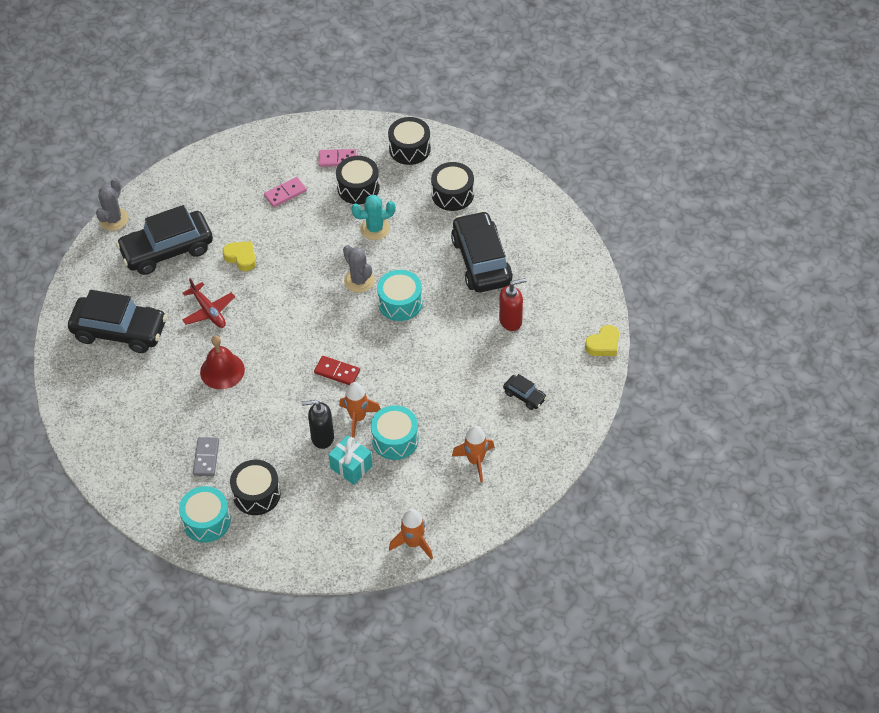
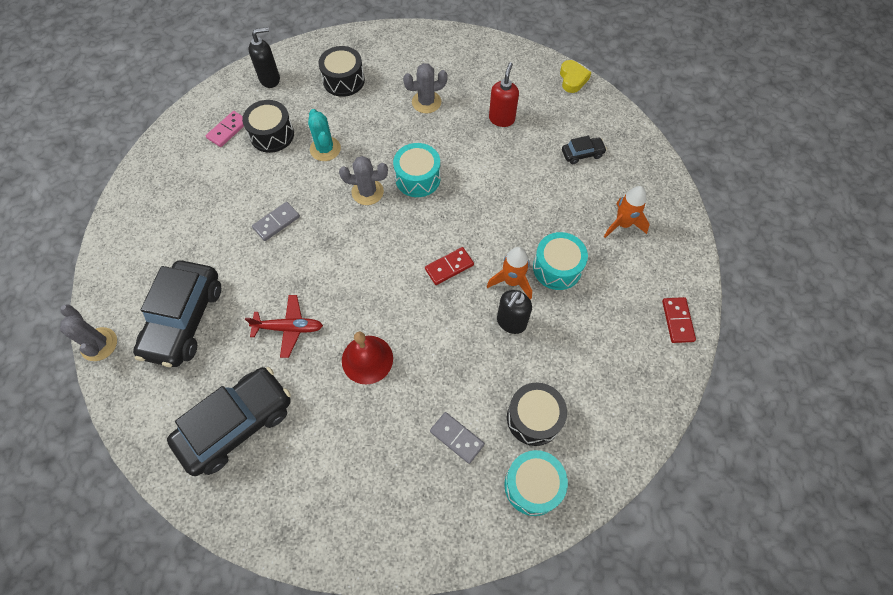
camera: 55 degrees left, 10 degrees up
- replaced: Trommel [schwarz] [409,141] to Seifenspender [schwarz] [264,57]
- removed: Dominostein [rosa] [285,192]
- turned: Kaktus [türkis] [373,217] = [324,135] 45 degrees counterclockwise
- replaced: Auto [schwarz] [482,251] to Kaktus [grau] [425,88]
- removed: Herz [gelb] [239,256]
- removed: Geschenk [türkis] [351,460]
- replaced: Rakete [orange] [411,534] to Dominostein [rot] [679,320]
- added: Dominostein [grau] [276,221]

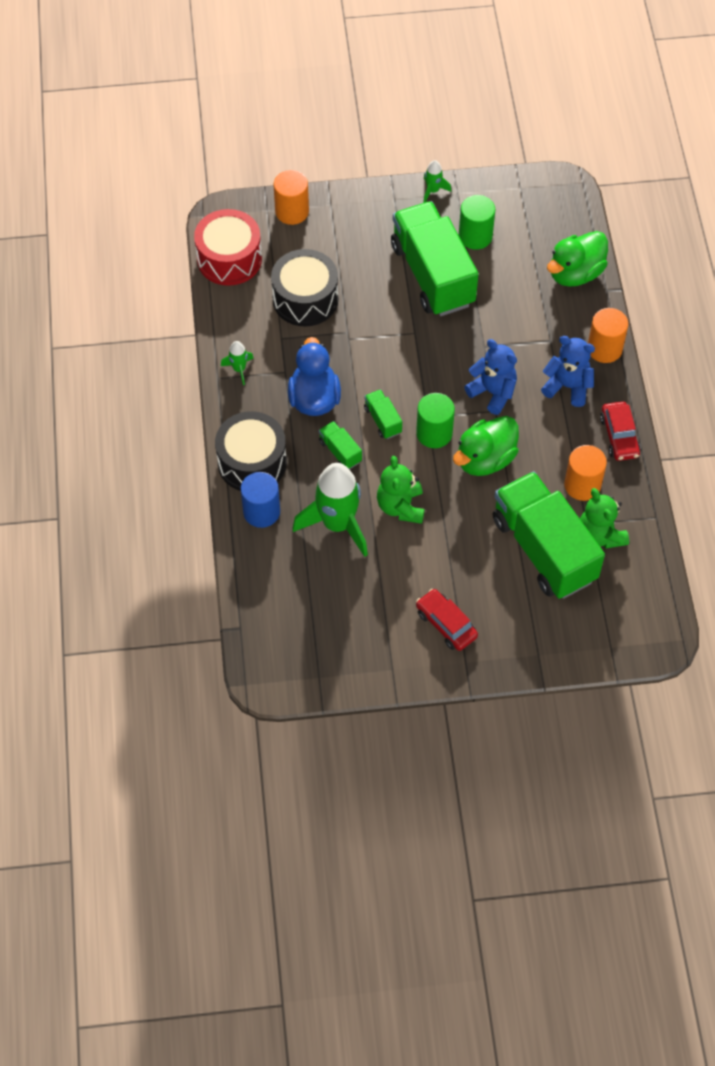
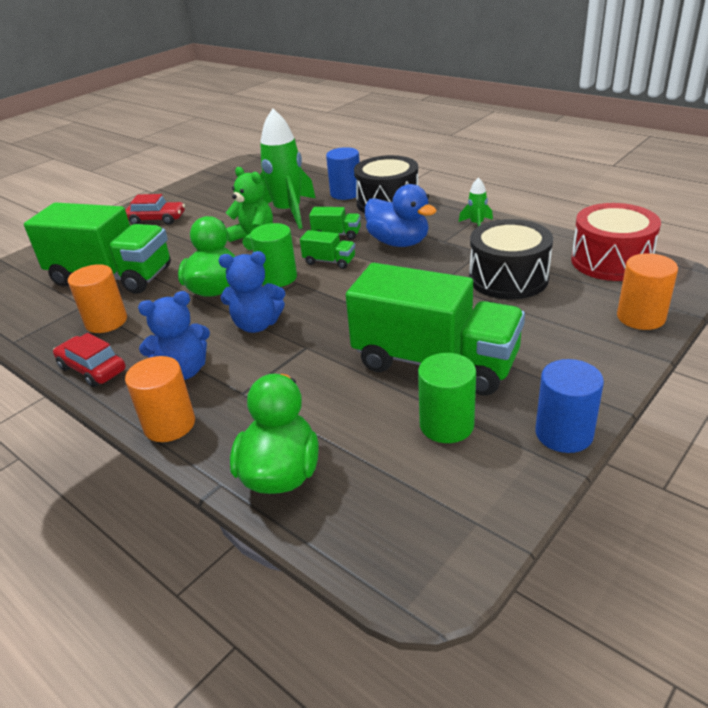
camera: 140 degrees right, 25 degrees down
- replaced: Rakete [grün] [437,181] to Vollzylinder [blau] [569,406]
- removed: Teddybär [grün] [604,518]

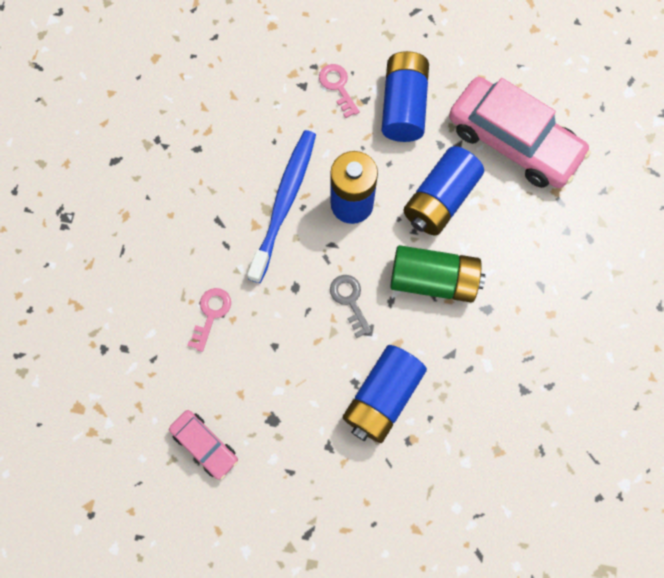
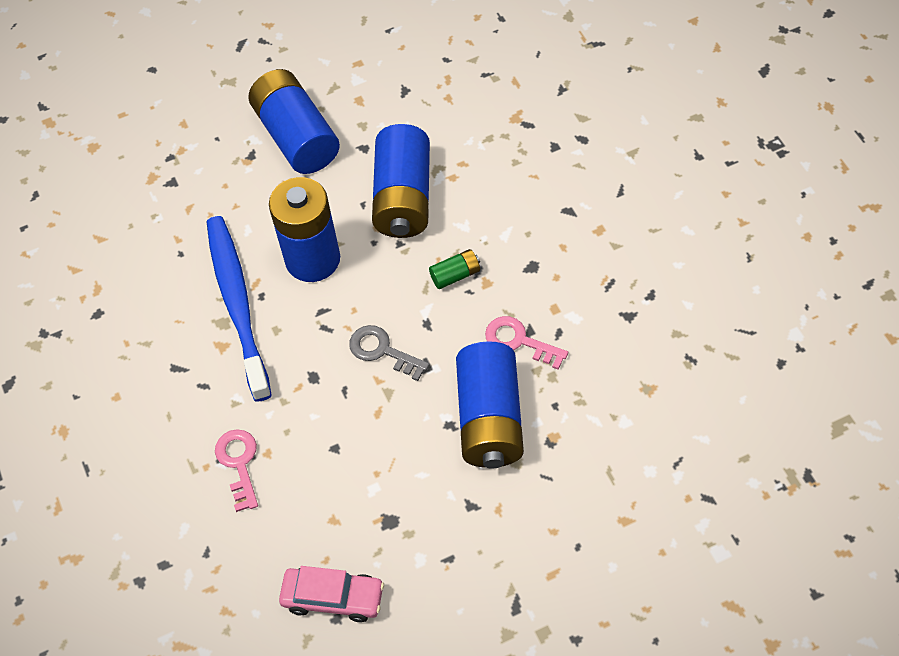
camera: 30 degrees left, 15 degrees down
- moved: Schlüssel [rosa] [339,91] to [526,343]
- removed: Auto [rosa] [520,132]
- resized: Batterie [grün] [437,274] = [454,269] x0.44

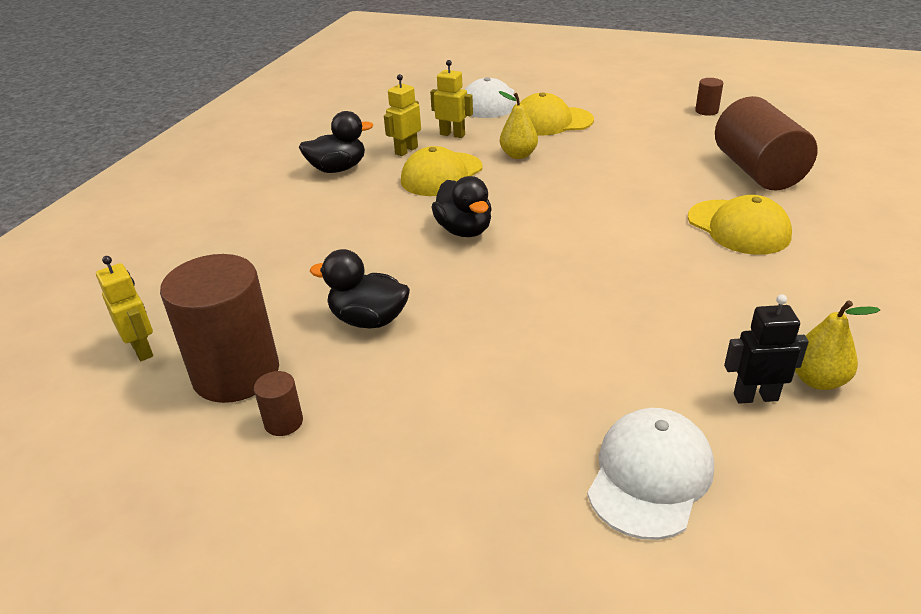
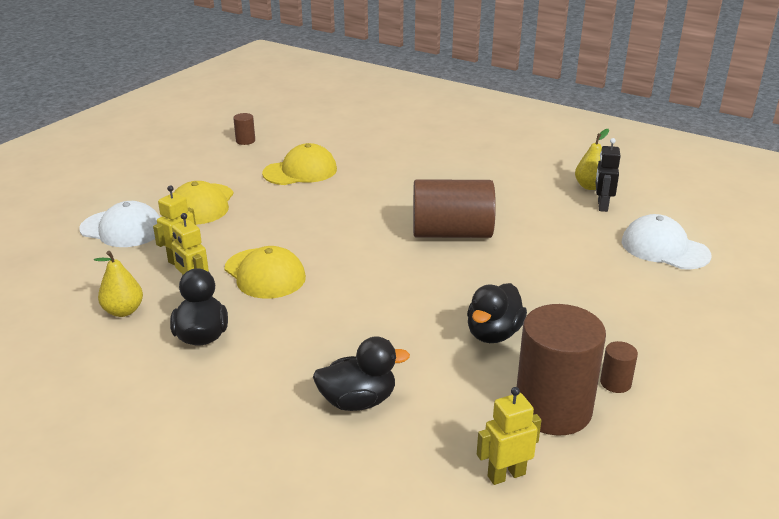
camera: 80 degrees left, 5 degrees down
- moved: Birne [gelb] [518,125] to [118,284]
- moved: Vollzylinder [braun] [766,143] to [454,208]
- moved: Ente [schwarz] [461,206] to [361,373]
- moved: Kappe [gelb] [740,225] to [299,164]

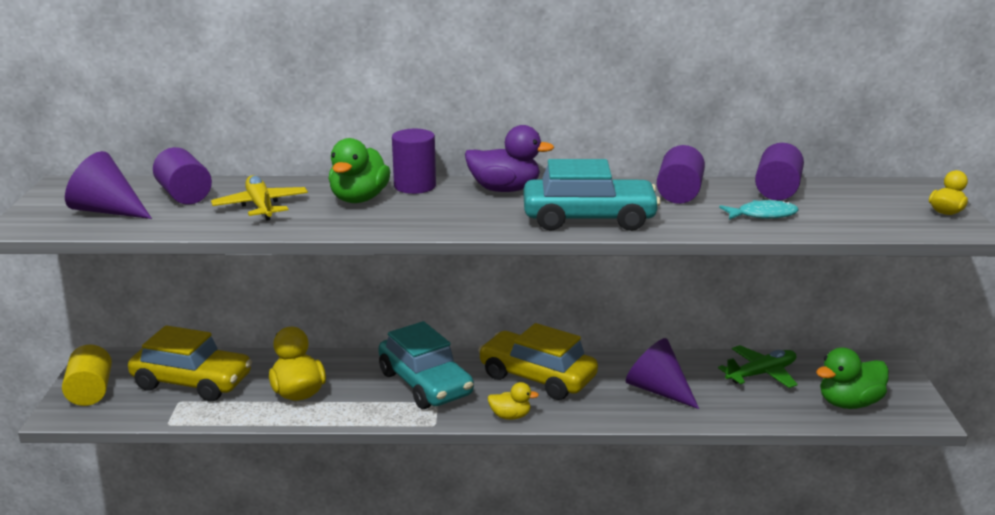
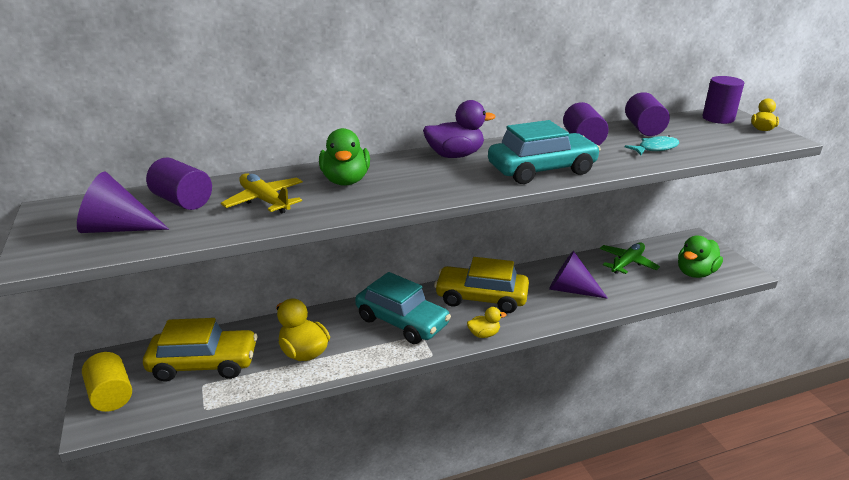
camera: 20 degrees left, 5 degrees up
- moved: Vollzylinder [lila] [414,161] to [723,100]

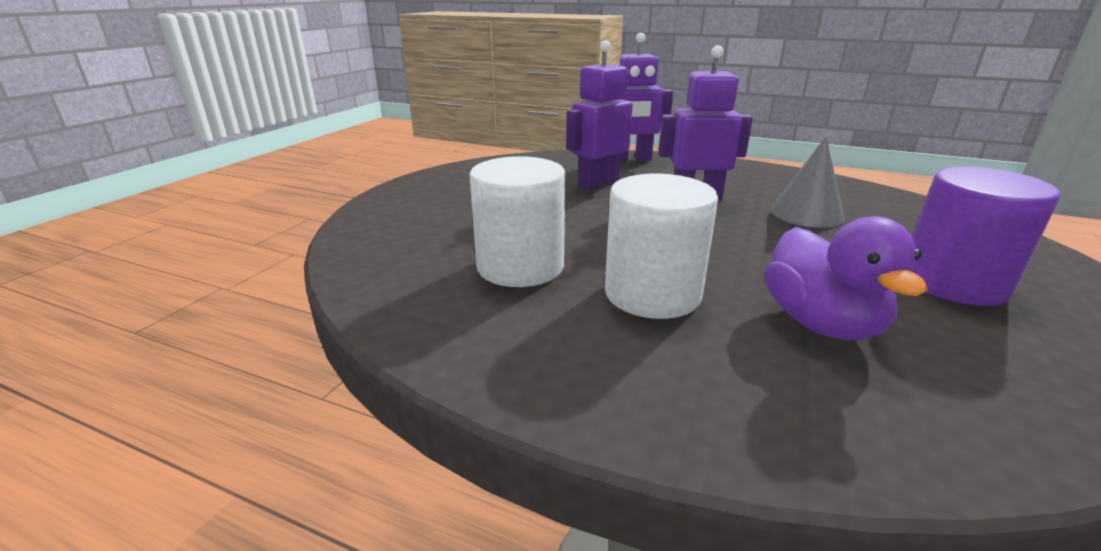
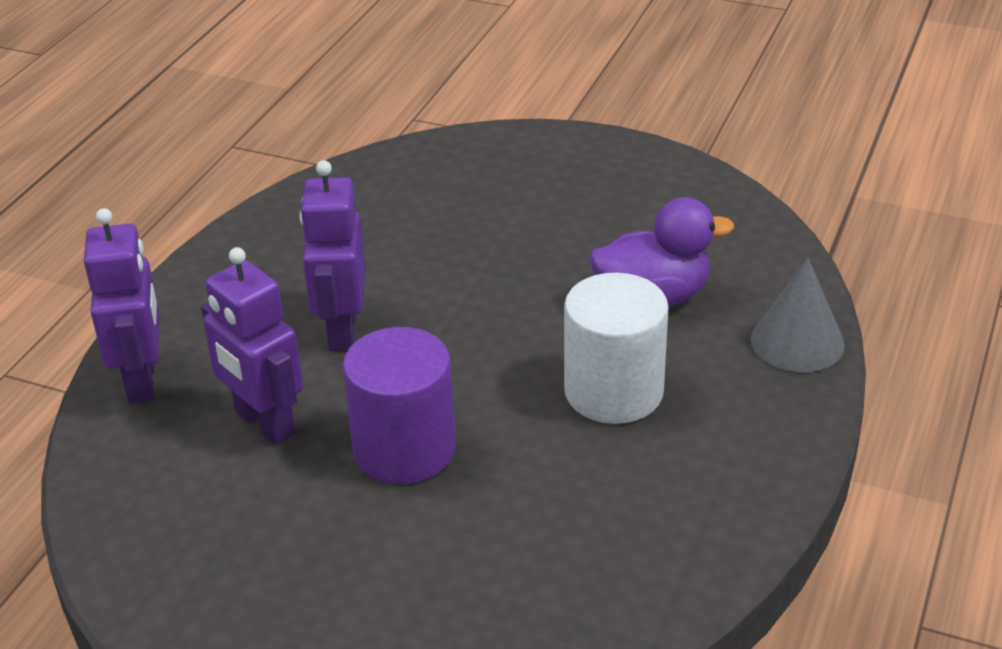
camera: 90 degrees left, 10 degrees up
- moved: Kegel [grau] [807,182] to [798,315]
- removed: Vollzylinder [weiß] [517,221]
- moved: Vollzylinder [lila] [986,236] to [399,405]

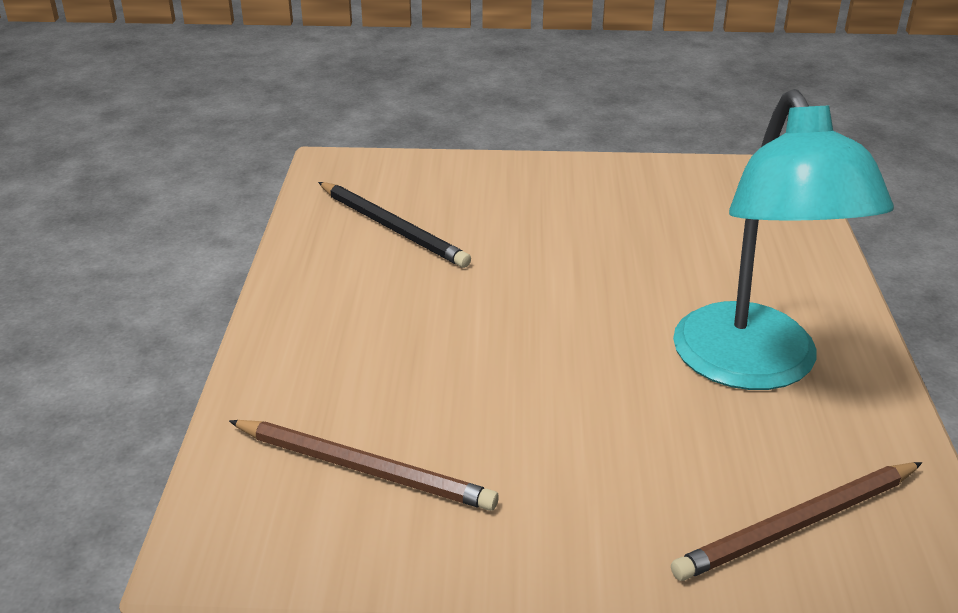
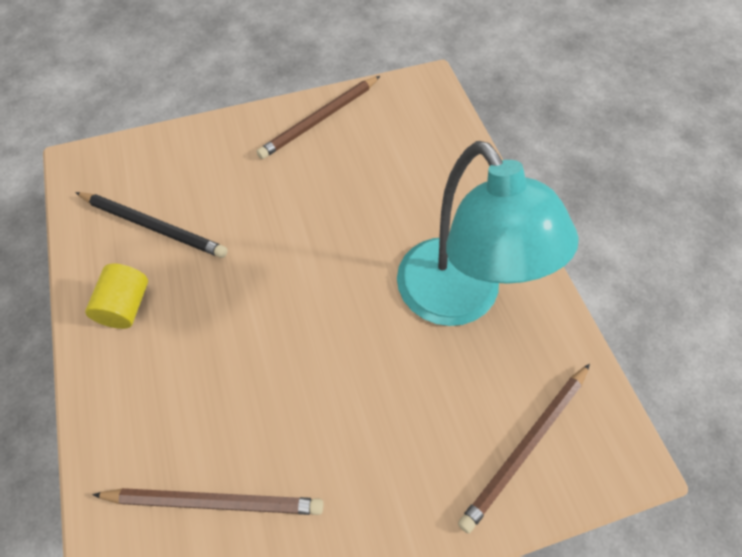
camera: 20 degrees left, 25 degrees up
- added: Bleistift [braun] [318,117]
- added: Vollzylinder [gelb] [116,296]

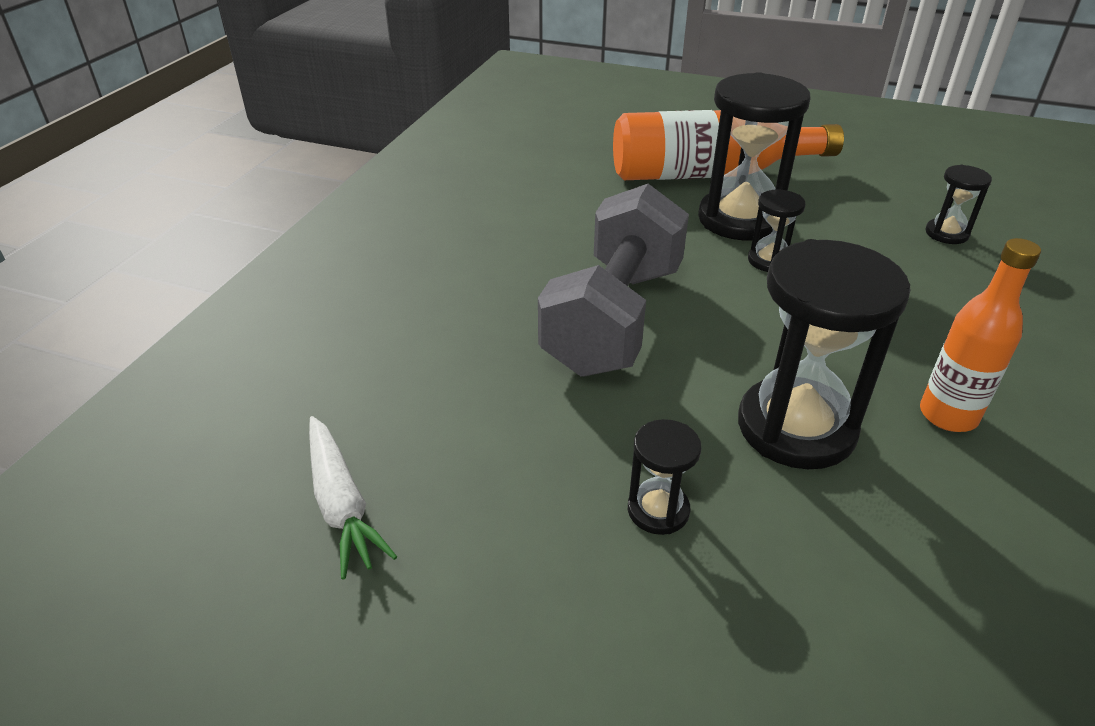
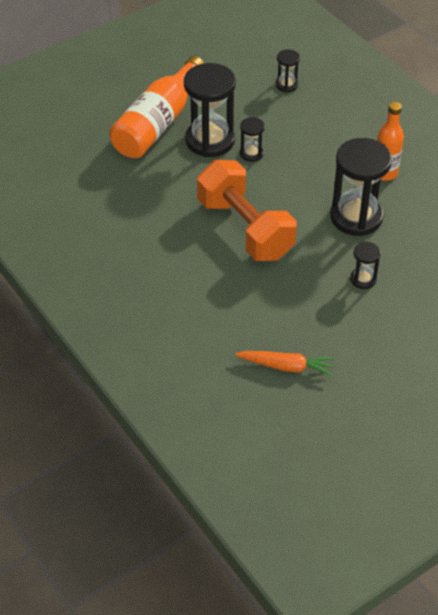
camera: 55 degrees left, 10 degrees up
- recoloured: Hantel [grau] [613,280] to Hantel [orange] [247,210]
- recoloured: Karotte [weiß] [353,498] to Karotte [orange] [285,363]

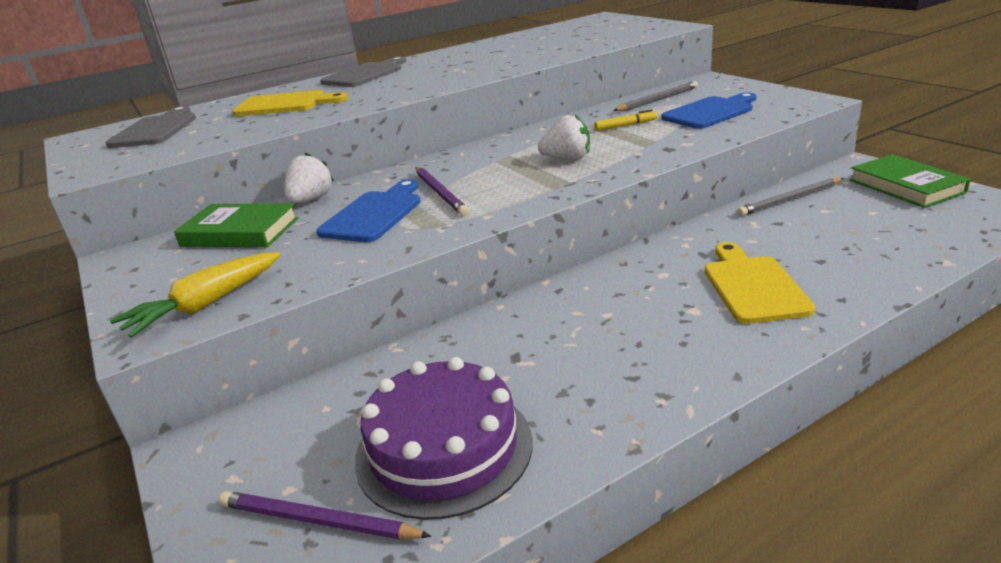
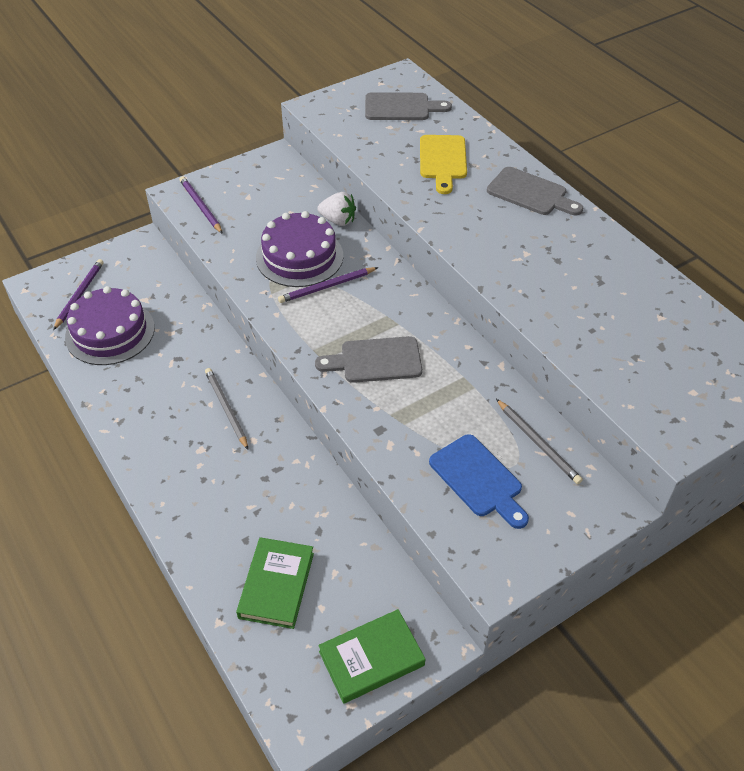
camera: 85 degrees right, 20 degrees up
- removed: Filzstift [gelb] [625,120]
- replaced: Erdbeere [weiß] [564,137] to Schneidebrett [grau] [368,359]
- moved: Bleistift [grau] [790,197] to [226,409]
- replaced: Schneidebrett [blau] [368,210] to Kuchen [lila] [299,249]
- moved: Buch [grün] [236,225] to [275,583]
- removed: Schneidebrett [gelb] [760,283]
- replaced: Karotte [gelb] [195,295] to Bleistift [lila] [201,205]

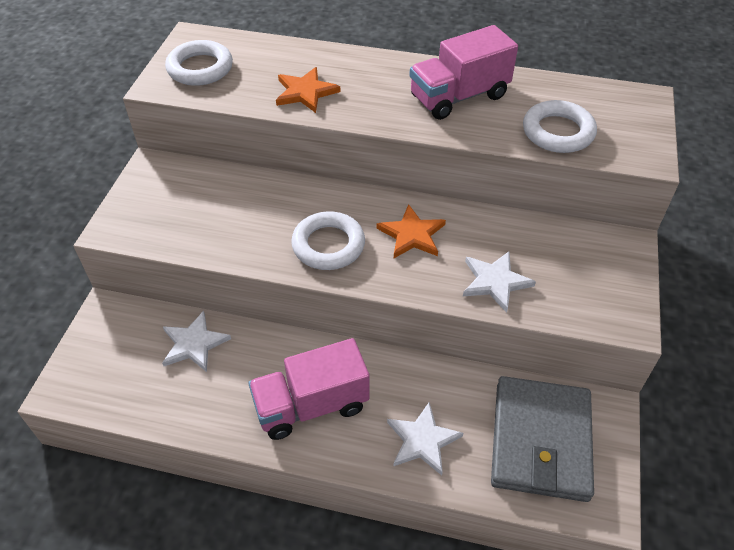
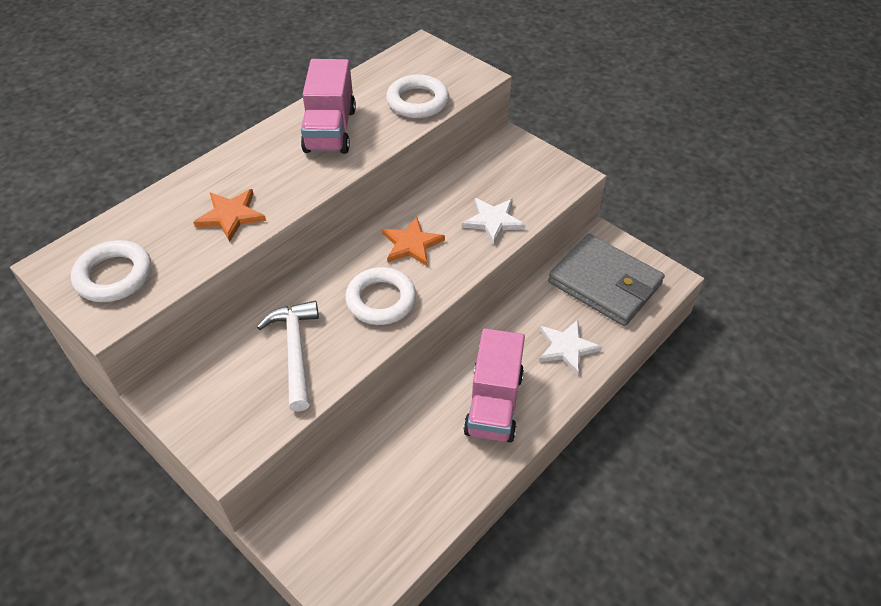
camera: 60 degrees left, 0 degrees up
- removed: Stern [weiß] [196,341]
- added: Hammer [weiß] [288,356]

